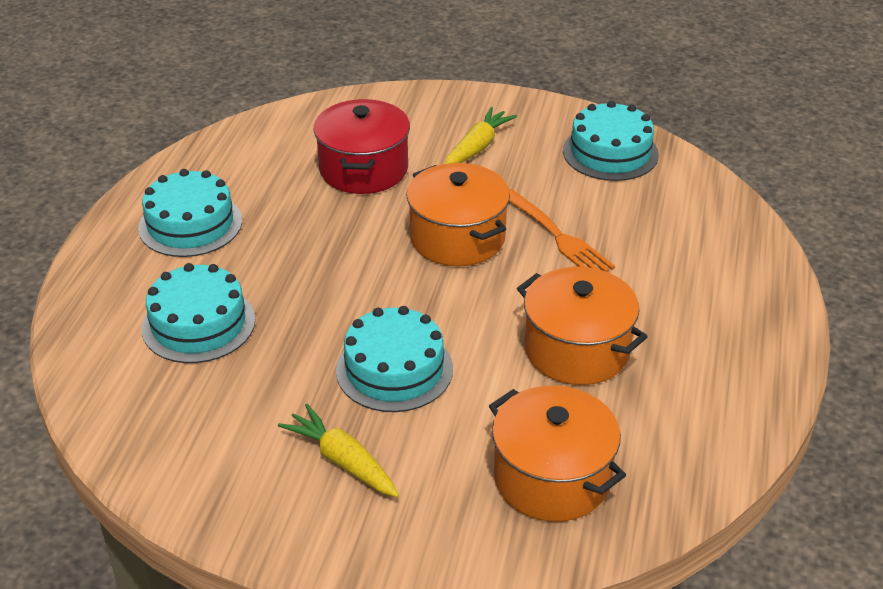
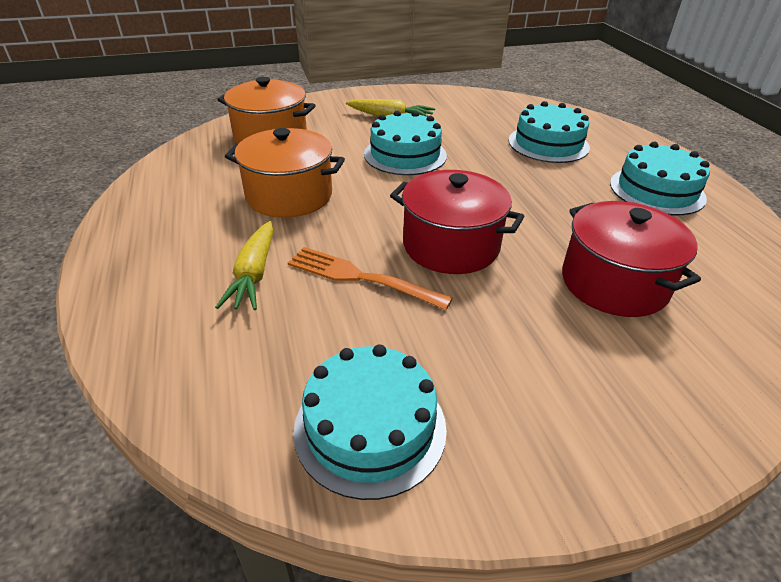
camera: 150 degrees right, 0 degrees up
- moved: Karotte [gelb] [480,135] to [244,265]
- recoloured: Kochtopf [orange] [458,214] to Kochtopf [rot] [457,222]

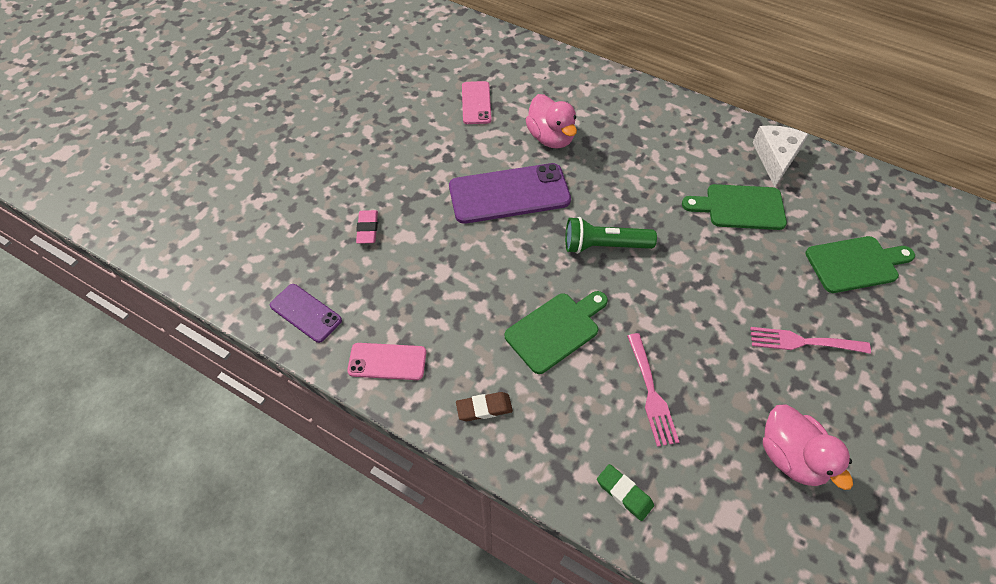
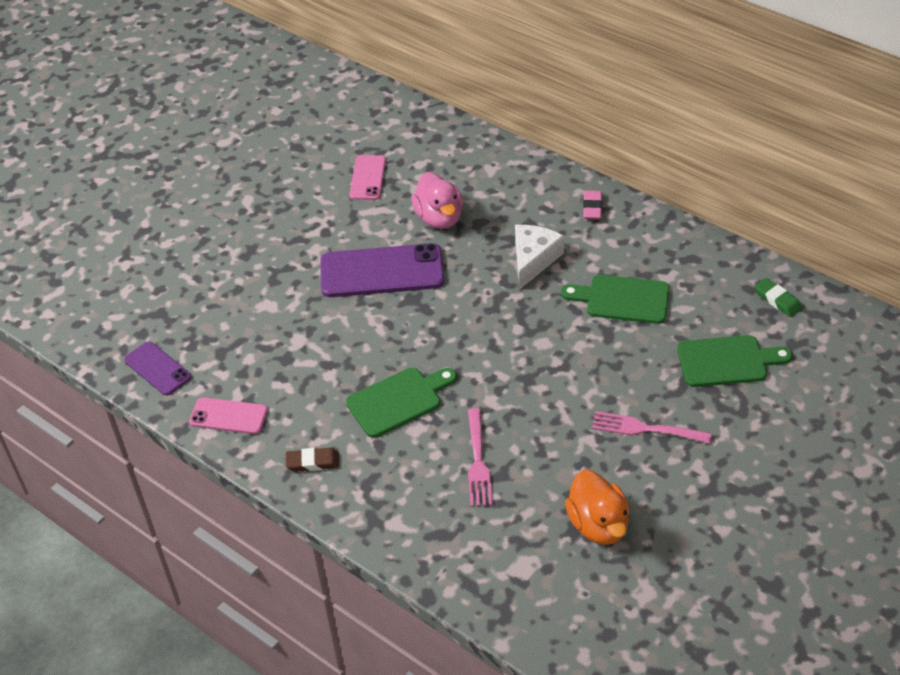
camera: 10 degrees right, 10 degrees down
- moved: Käse [weiß] [780,156] to [539,257]
- moved: Radiergummi [rosa] [367,227] to [592,204]
- removed: Taschenlampe [grün] [611,235]
- recoloured: Ente [rosa] [808,447] to Ente [orange] [597,507]
- moved: Radiergummi [grün] [625,492] to [778,297]

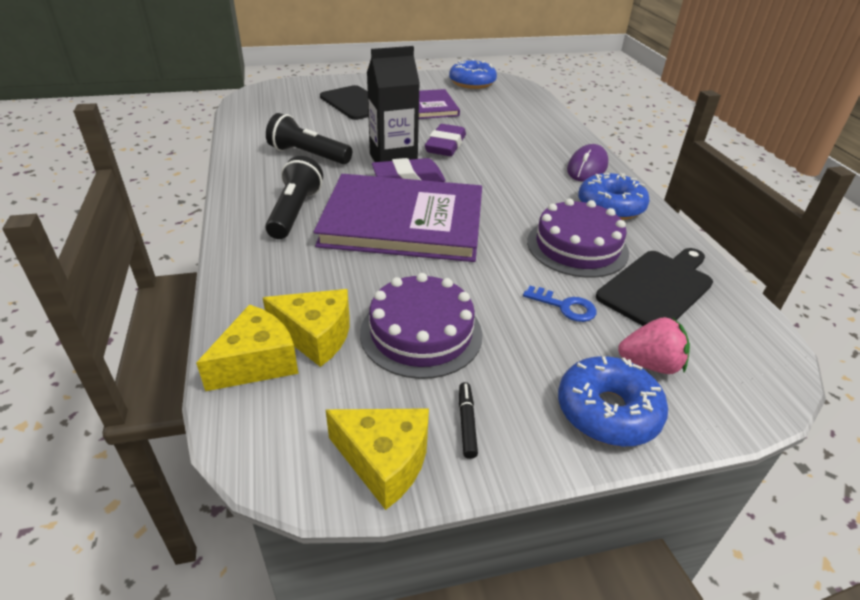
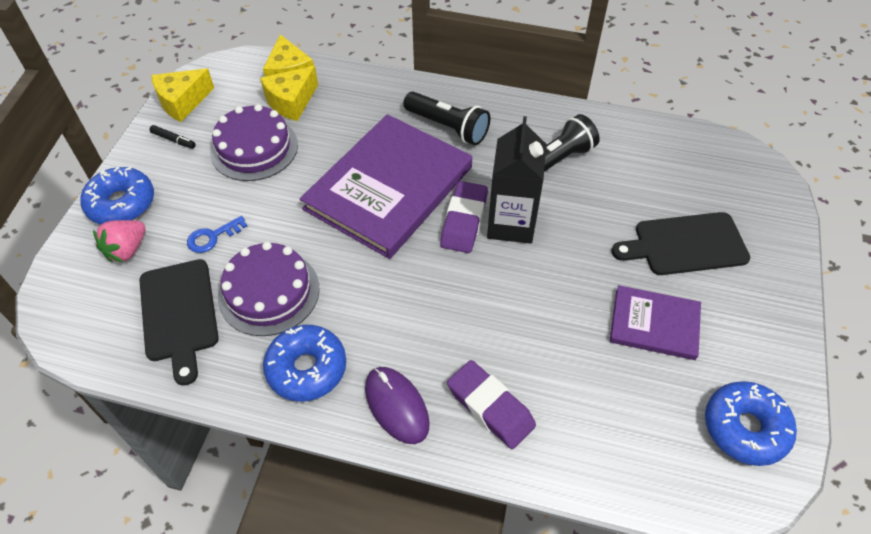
camera: 120 degrees right, 15 degrees up
- moved: Radiergummi [lila] [445,140] to [491,404]

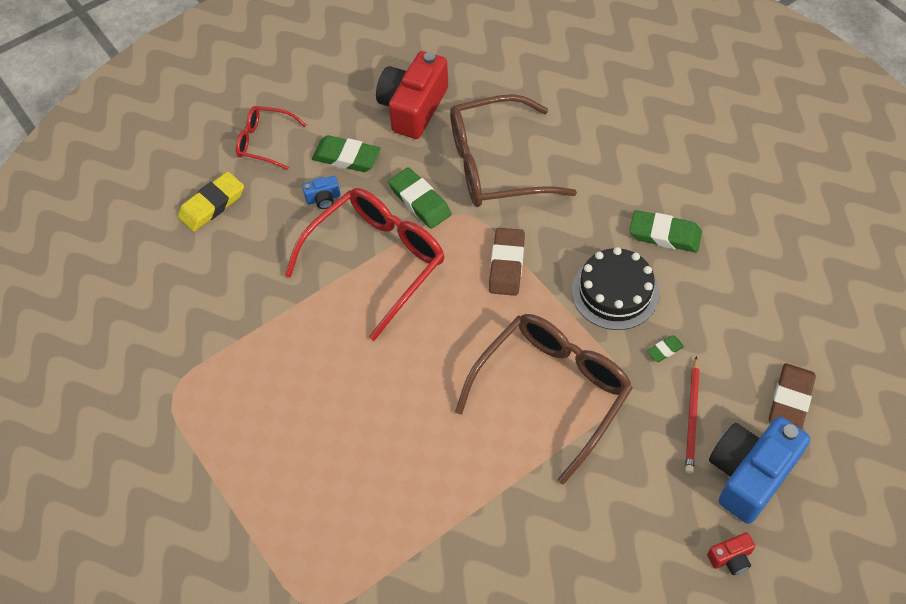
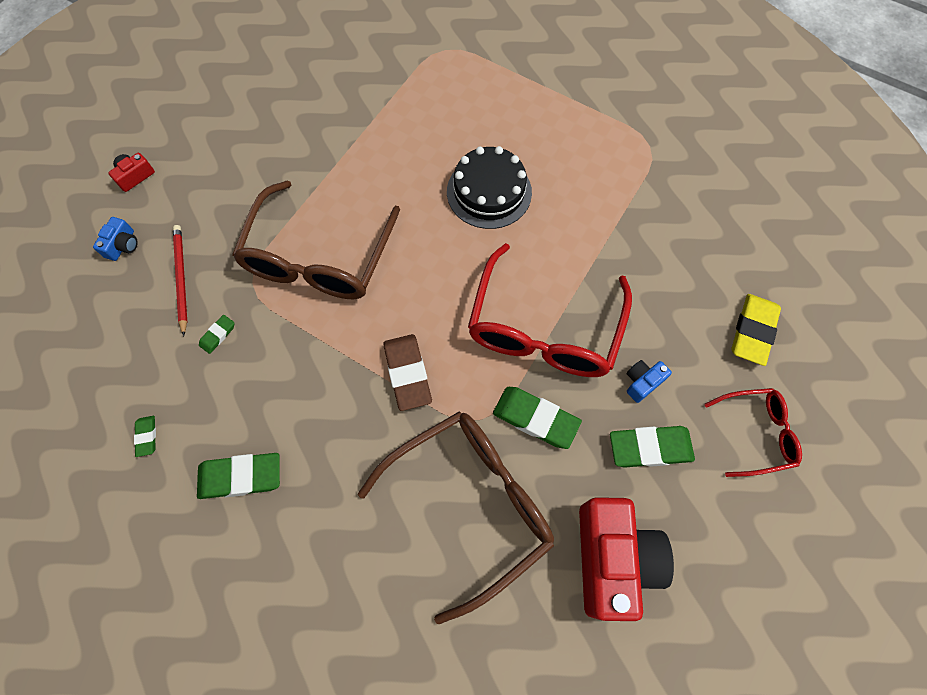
camera: 155 degrees right, 10 degrees up
- moved: Kuchen [schwarz] [615,288] to [489,187]
- removed: Radiergummi [braun] [792,396]
- resized: Kamera [blau] [759,470] = [115,239] x0.43
- added: Radiergummi [grün] [145,436]

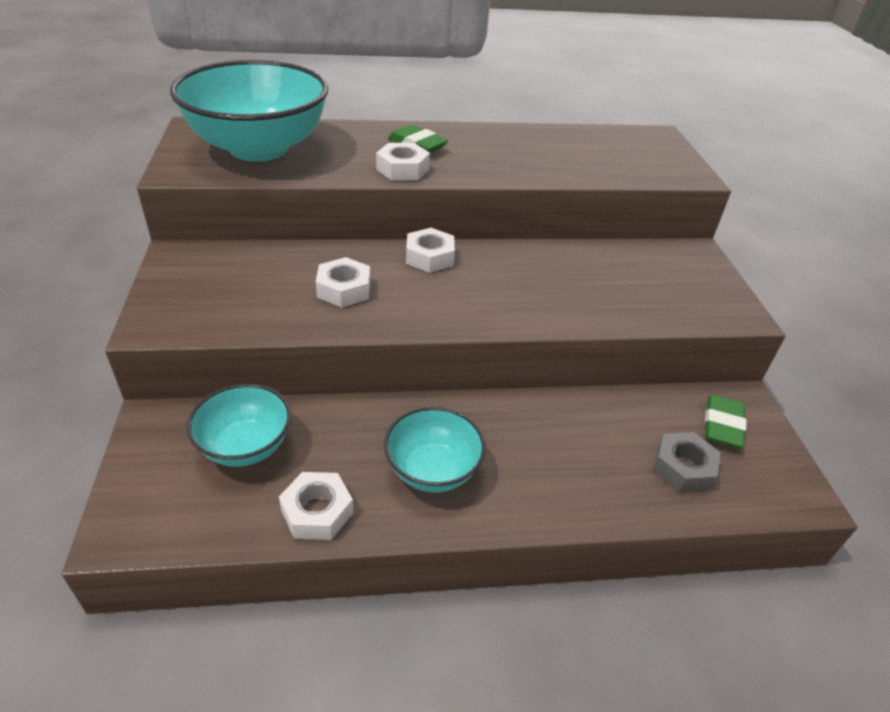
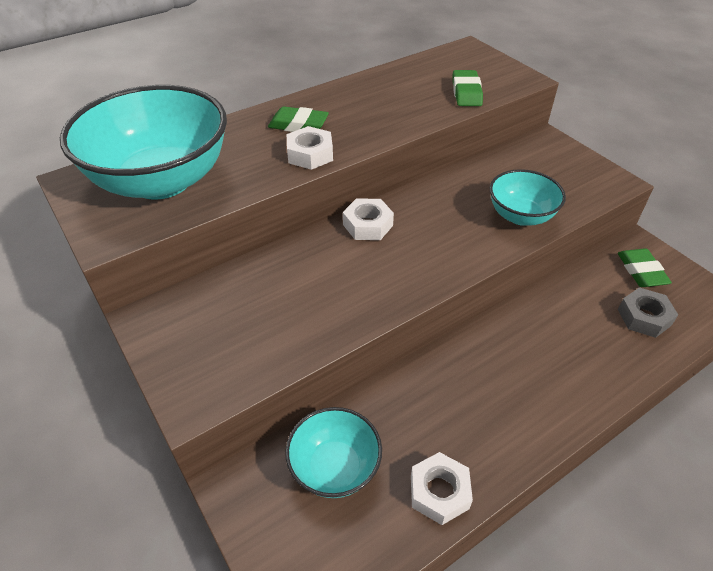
camera: 25 degrees left, 5 degrees up
- removed: Sechskantmutter [weiß] [343,282]
- moved: Schüssel [türkis] [435,450] to [528,197]
- added: Radiergummi [grün] [467,88]

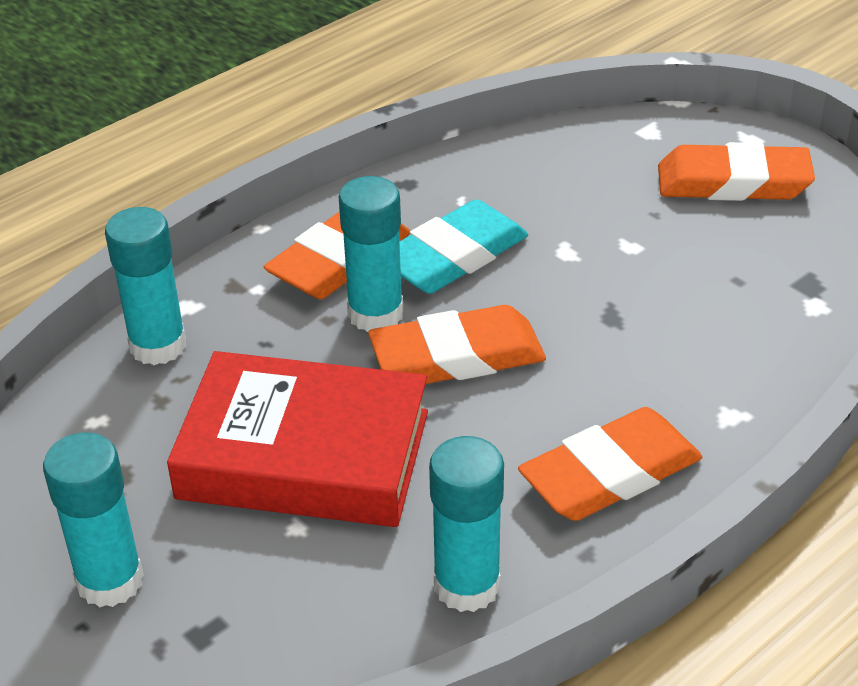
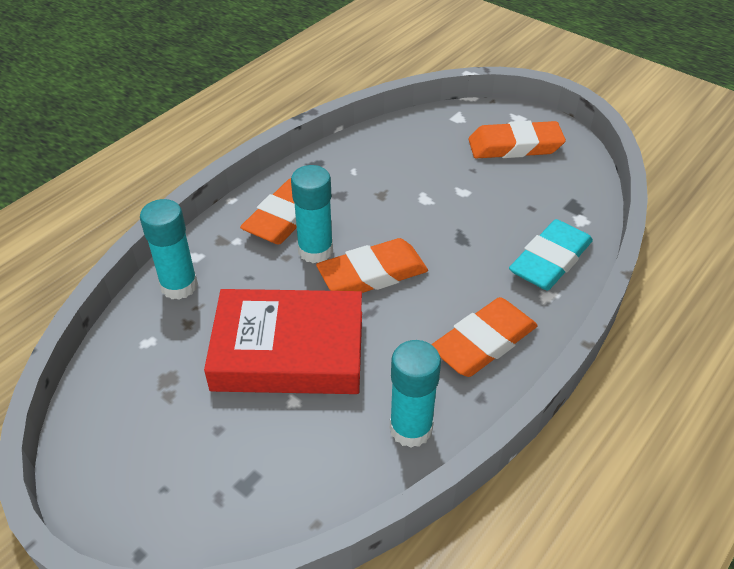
camera: 10 degrees left, 5 degrees up
- moved: Radiergummi [türkis] [464,246] to [551,254]
- removed: Klebestift [türkis] [93,520]

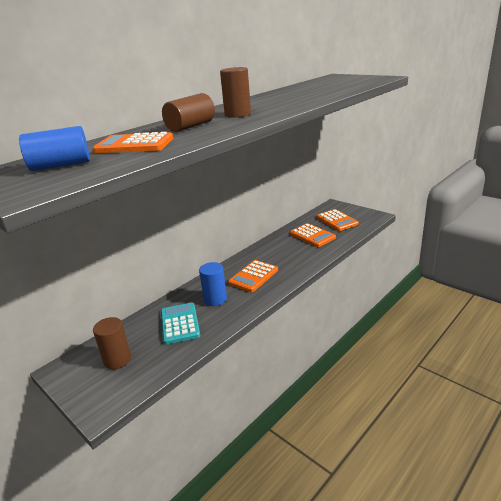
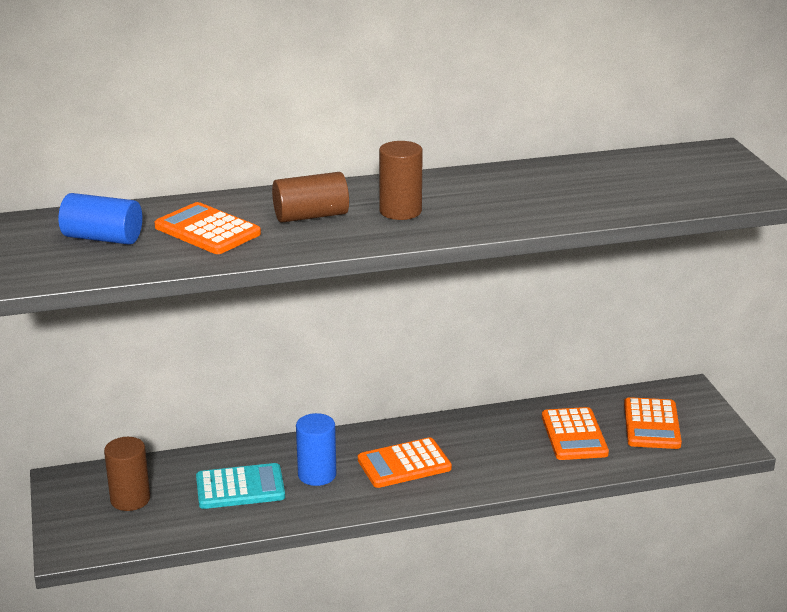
camera: 30 degrees right, 0 degrees up
- turned: Taschenrechner [türkis] [180,323] = [240,486] 60 degrees clockwise

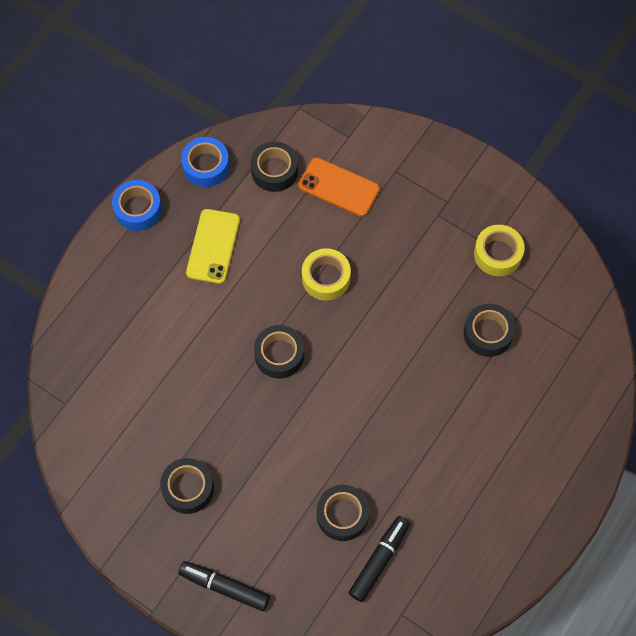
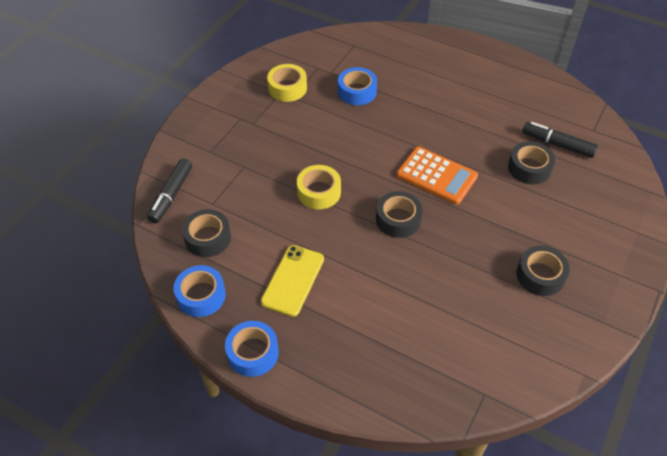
camera: 95 degrees left, 15 degrees down
- removed: Handy [orange] [339,187]
- turned: Handy [gelb] [213,246] = [292,281] 75 degrees counterclockwise
- recoloured: Klebeband [schwarz] [489,330] to Klebeband [blau] [357,86]
- moved: Filzstift [schwarz] [224,586] to [169,190]
- added: Taschenrechner [orange] [437,176]

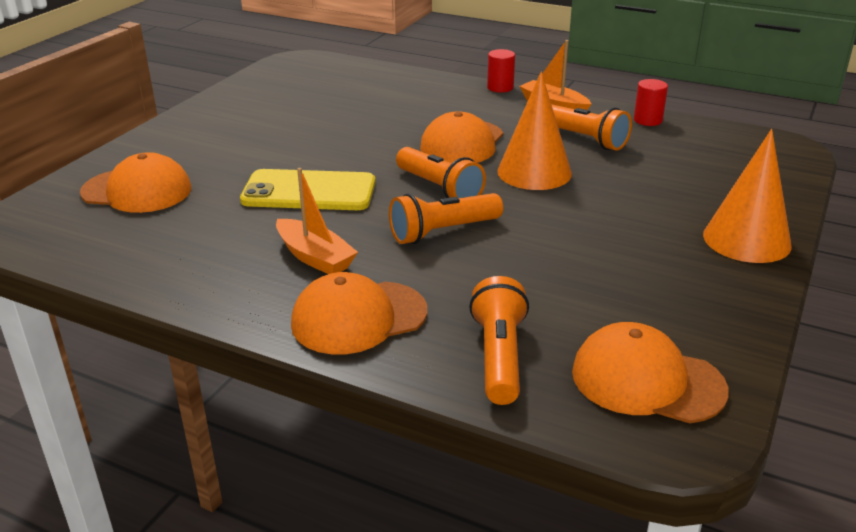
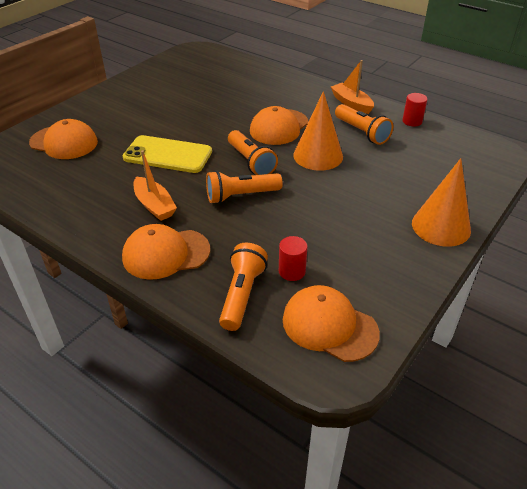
camera: 10 degrees right, 10 degrees up
- moved: Vollzylinder [rot] [501,70] to [293,258]

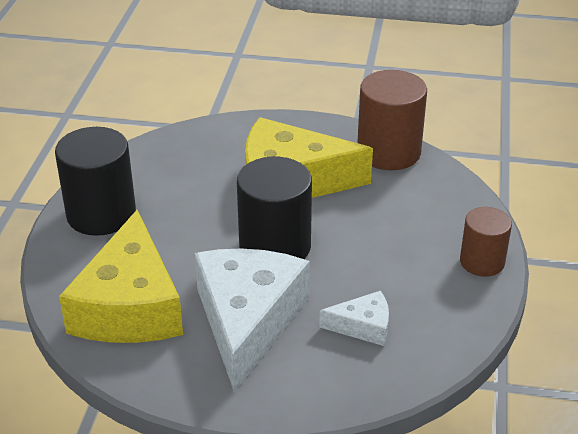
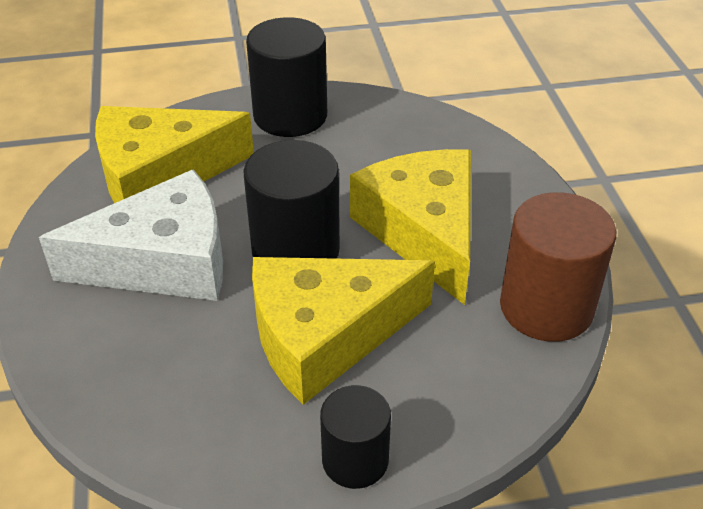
camera: 70 degrees right, 5 degrees up
- recoloured: Vollzylinder [braun] [486,242] to Vollzylinder [schwarz] [355,437]
- removed: Käse [weiß] [354,318]
- added: Käse [gelb] [343,331]

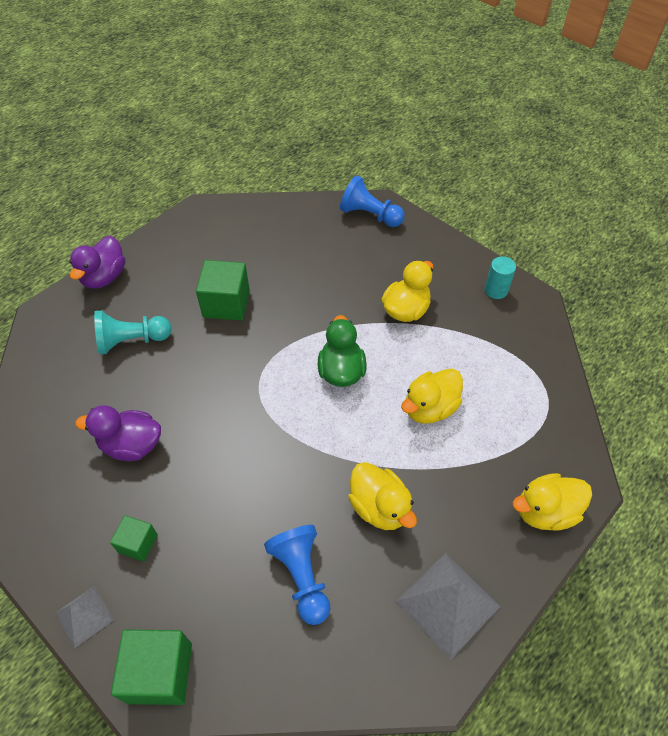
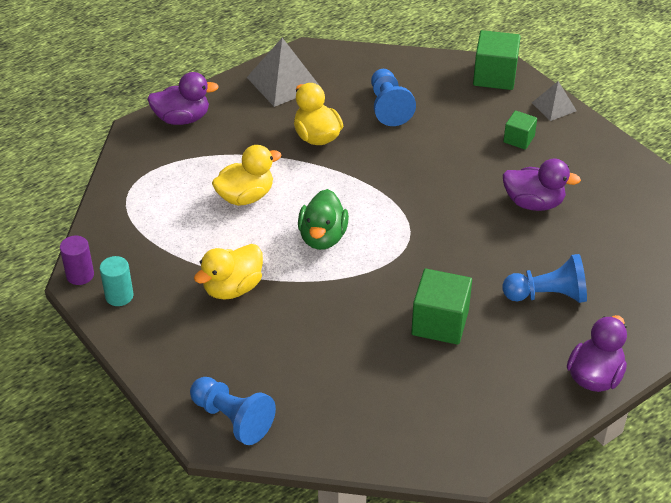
camera: 170 degrees left, 10 degrees down
- recoloured: Bauer [türkis] [133,332] to Bauer [blau] [544,278]
- recoloured: Ente [gelb] [552,502] to Ente [lila] [183,98]
- added: Vollzylinder [lila] [77,260]

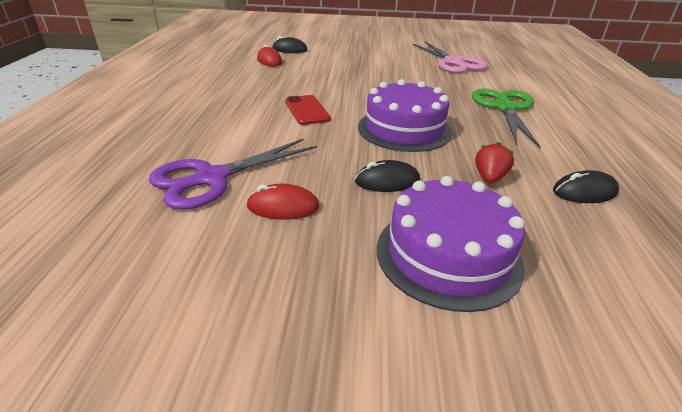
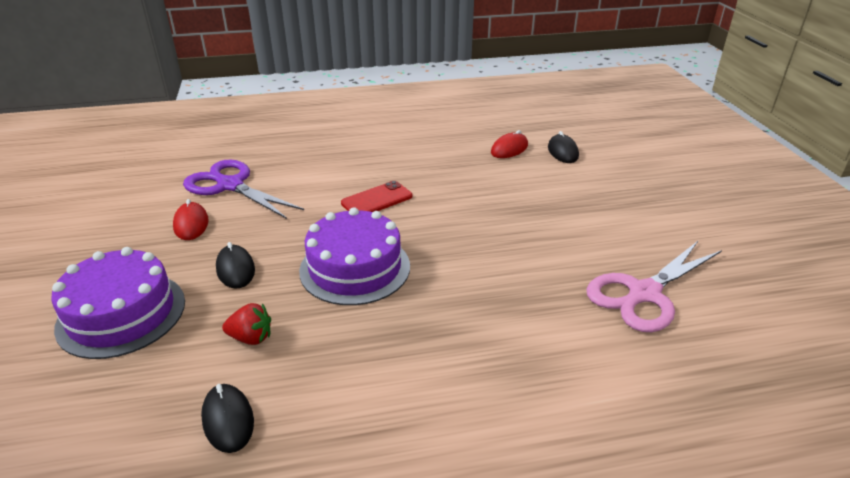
camera: 75 degrees right, 0 degrees up
- removed: Schere [grün] [506,118]

